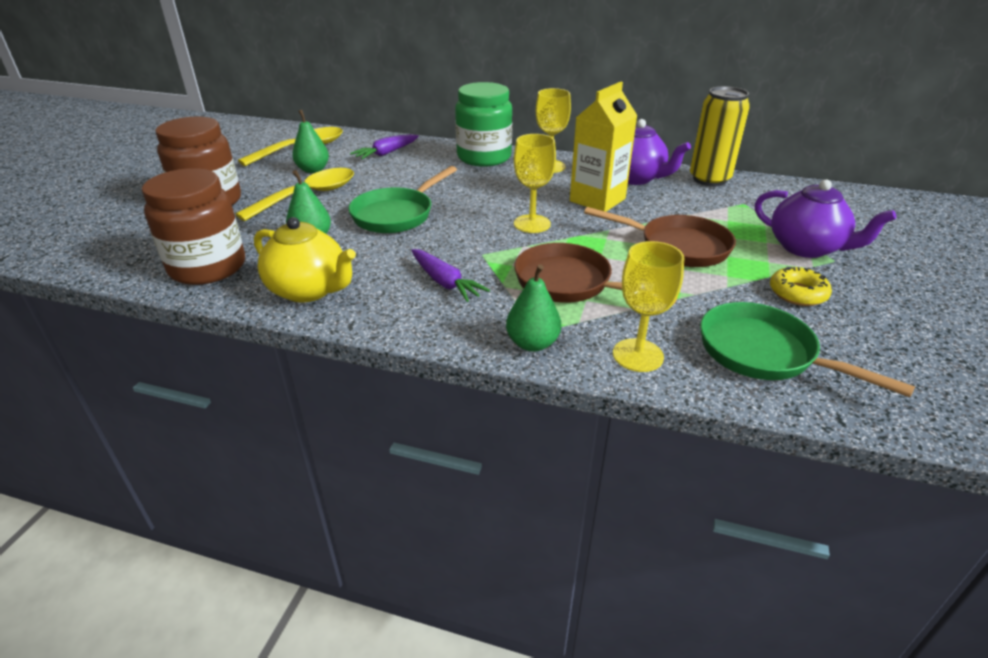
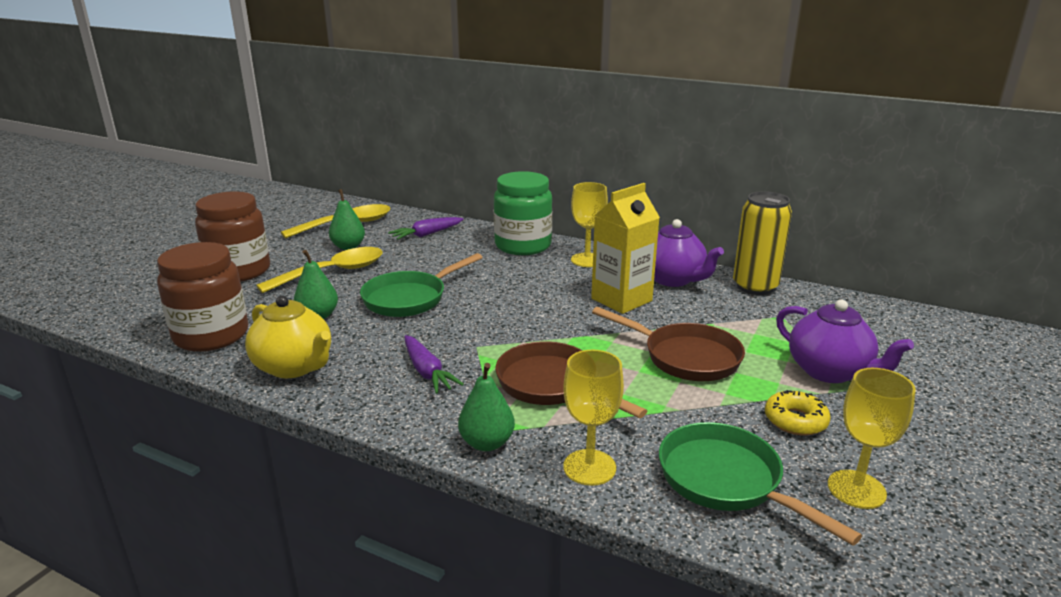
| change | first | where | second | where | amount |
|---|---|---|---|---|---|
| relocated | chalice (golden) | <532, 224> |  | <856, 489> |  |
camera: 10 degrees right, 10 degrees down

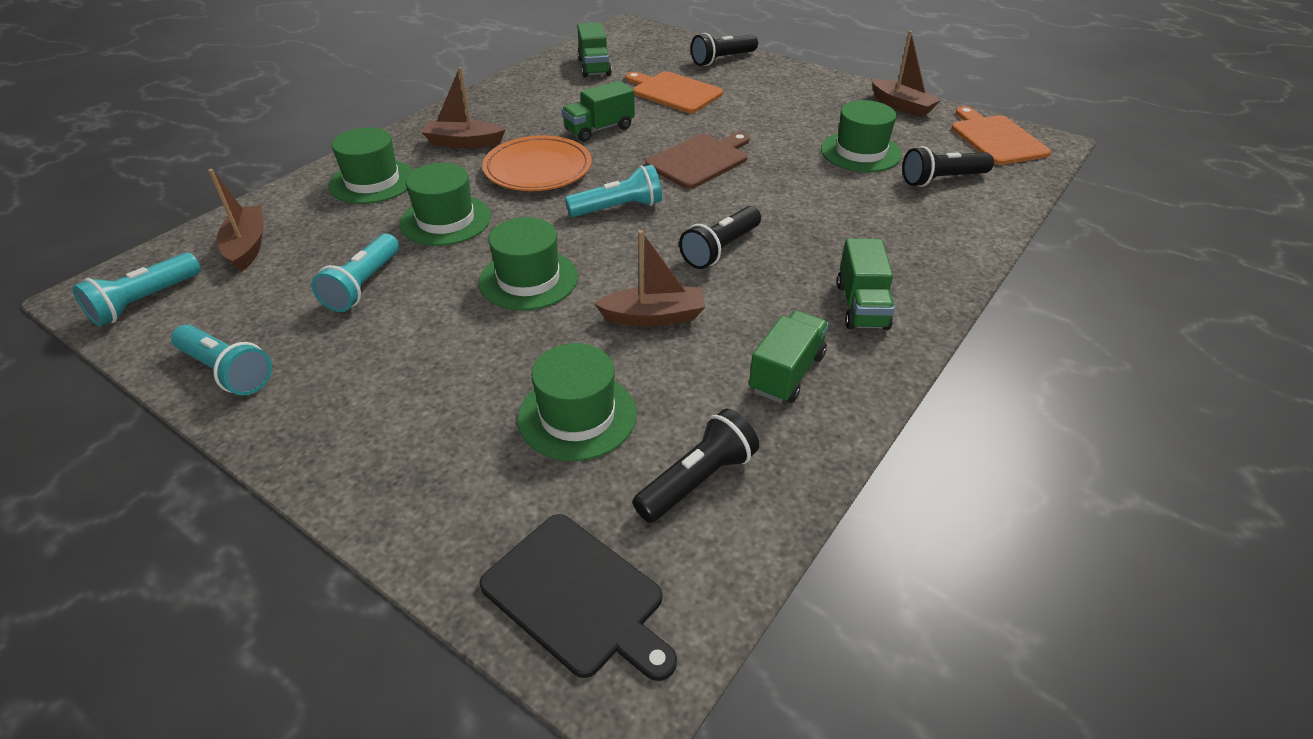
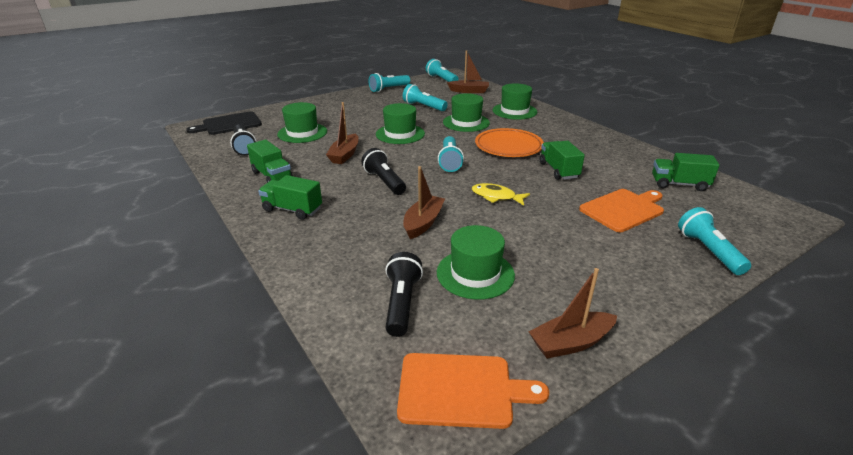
| change | first | where | second | where | amount |
|---|---|---|---|---|---|
| relocated | toy boat (dark brown) | <463, 143> |  | <423, 223> |  |
| exchanged | cutting board (dark brown) | <700, 160> | toy fish (golden) | <496, 197> |  |
| colour | pocket torch (jet-black) | <722, 60> | pocket torch (aqua) | <708, 251> |  |
camera: 110 degrees right, 10 degrees down

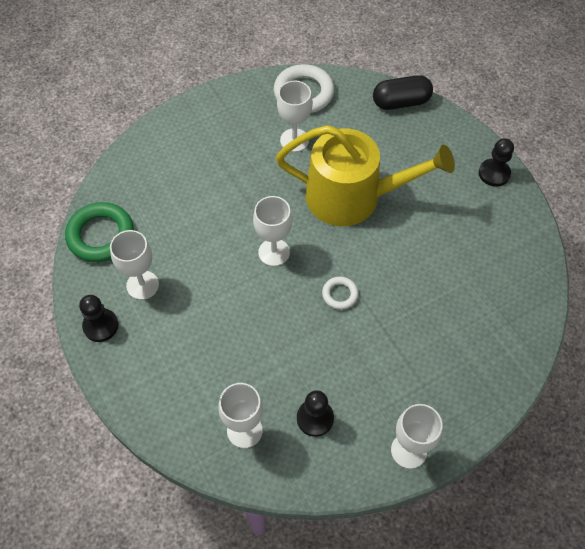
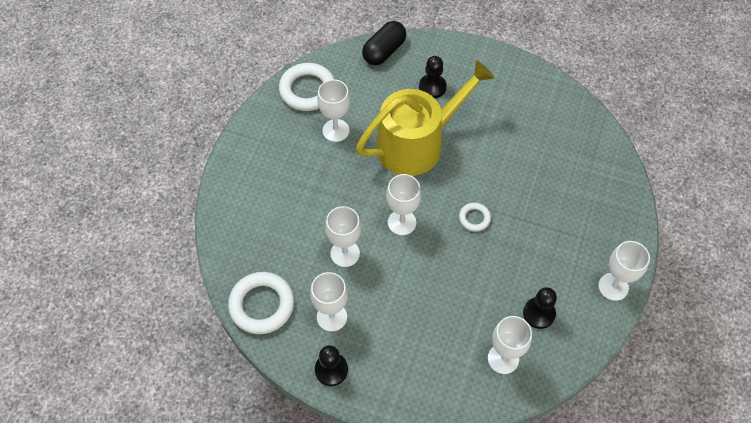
| change | first | where | second | where | amount |
|---|---|---|---|---|---|
| appeared |  |  | chalice (pure white) | <345, 253> |  |
| relocated | pawn (jet-black) | <494, 173> |  | <432, 87> |  |
| colour | hoop (emerald) | <101, 235> | hoop (pure white) | <262, 305> |  |
camera: 40 degrees left, 0 degrees up

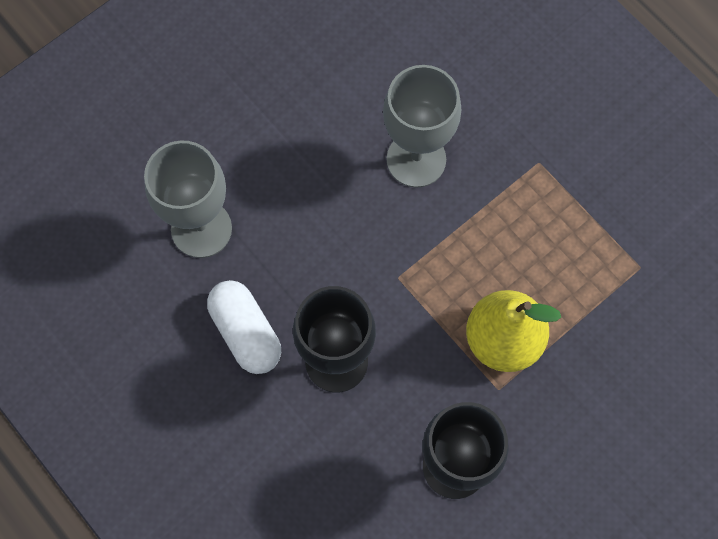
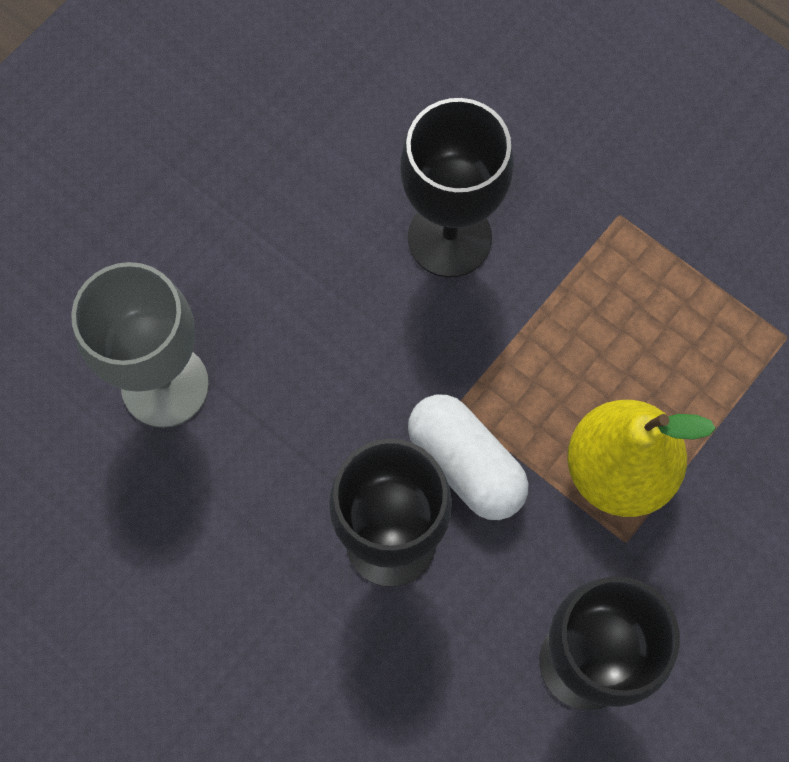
| change | first | where | second | where | amount |
|---|---|---|---|---|---|
| relocated | pill (pure white) | <246, 332> |  | <466, 464> |  |
| colour | chalice (grey) | <416, 159> | chalice (jet-black) | <449, 238> |  |
camera: 10 degrees left, 0 degrees up

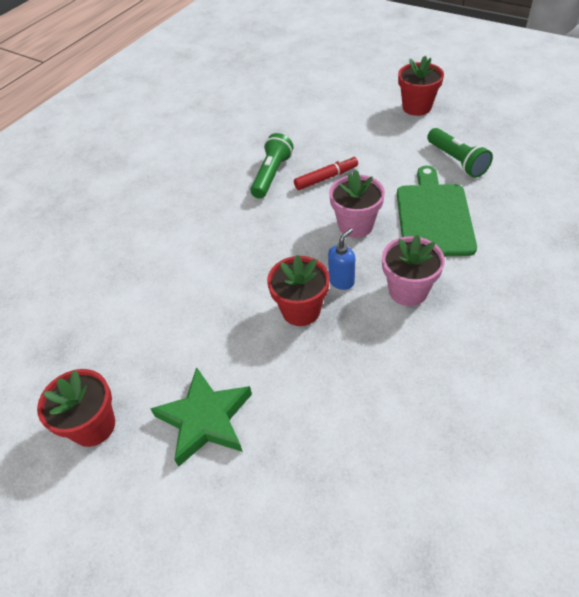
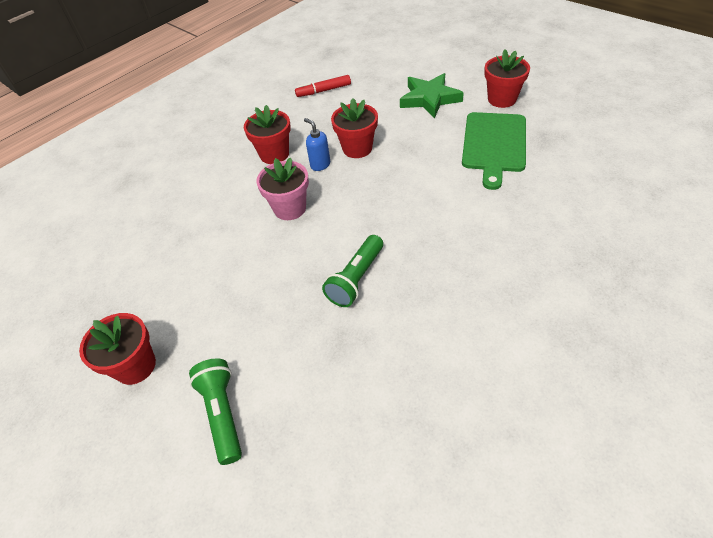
| change | first | where | second | where | amount |
|---|---|---|---|---|---|
| relocated | felt pen (crimson) | <326, 178> |  | <323, 91> |  |
| relocated | cutting board (emerald) | <434, 216> |  | <494, 144> |  |
| relocated | pocket torch (emerald) | <457, 161> |  | <222, 413> |  |
| colour | plant pot (pink) | <408, 291> | plant pot (crimson) | <274, 154> |  |
| spun | soap pump (cobalt) | <341, 281> |  | <320, 165> | 90 degrees clockwise |
camera: 170 degrees left, 0 degrees up

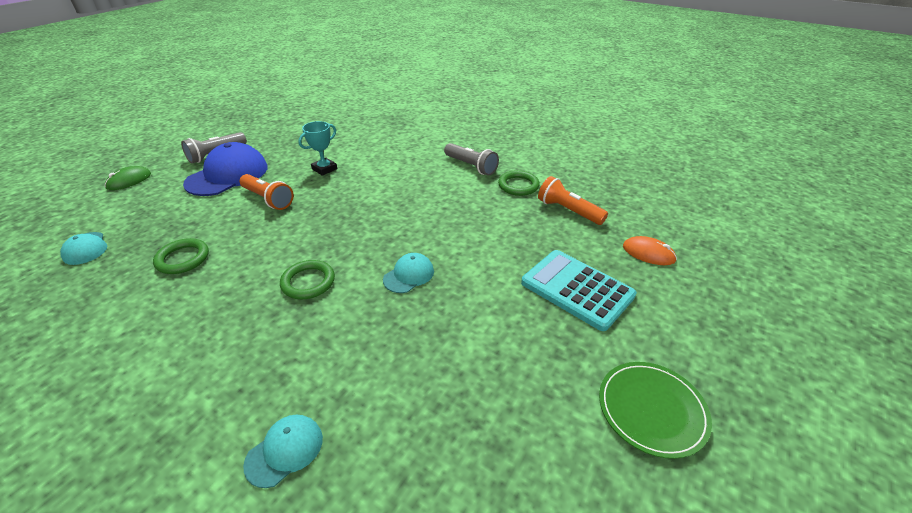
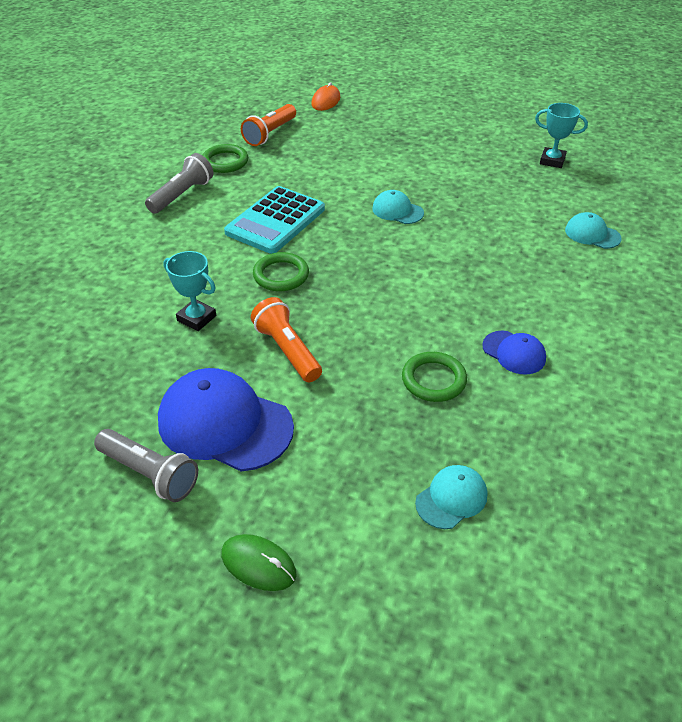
| change | first | where | second | where | amount |
|---|---|---|---|---|---|
| missing | plate (emerald) | <652, 409> |  |  |  |
| appeared |  |  | baseball cap (cobalt) | <514, 352> |  |
| appeared |  |  | prize cup (aqua) | <552, 161> |  |
| relocated | hoop (emerald) | <308, 282> |  | <281, 275> |  |
| relocated | adding machine (aqua) | <577, 289> |  | <275, 221> |  |
| spun | pocket torch (orange-coloured) | <268, 199> |  | <287, 350> | 60 degrees counterclockwise |
camera: 100 degrees left, 5 degrees up

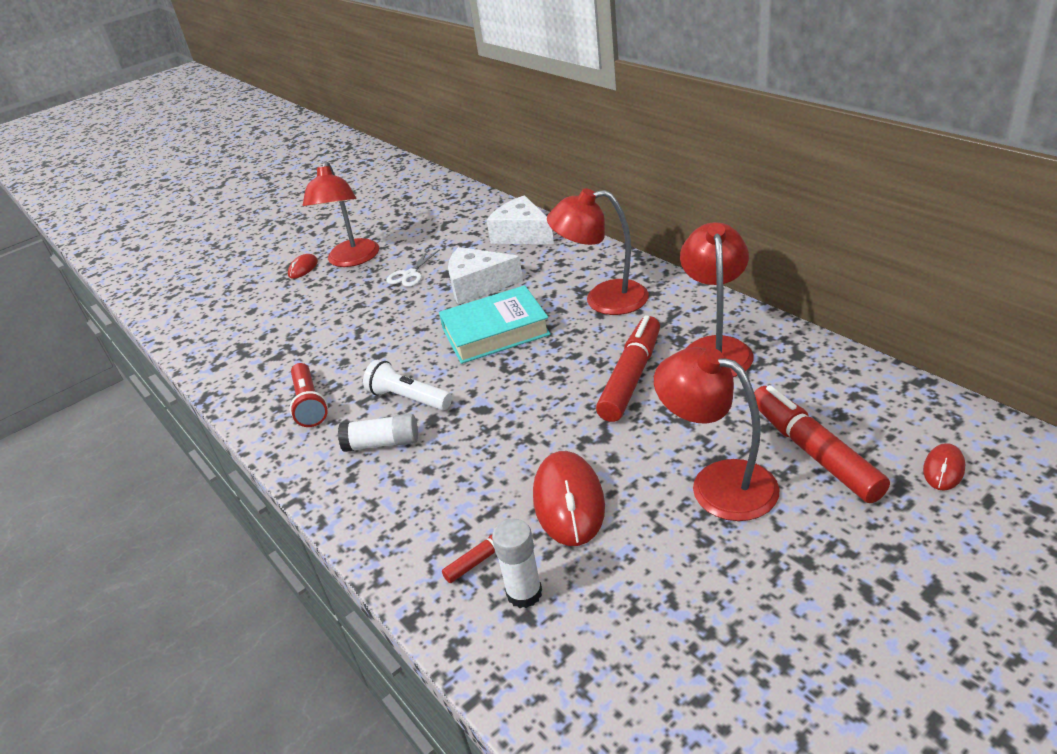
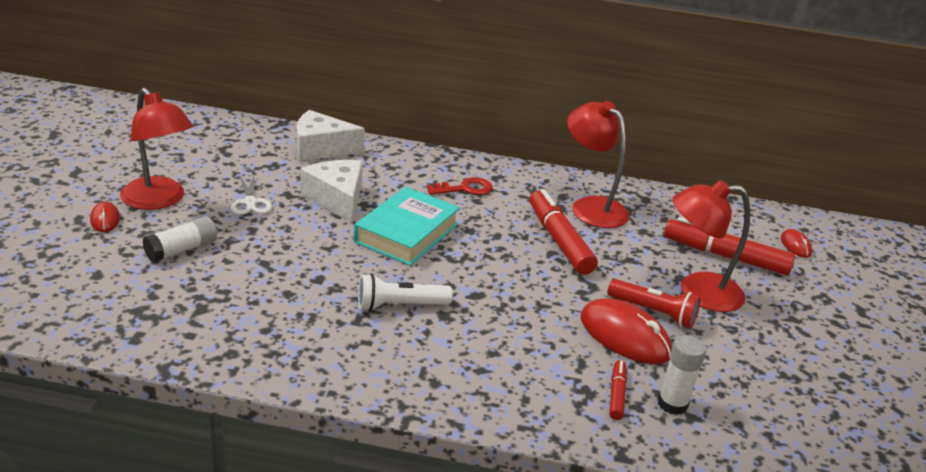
| change | first | where | second | where | amount |
|---|---|---|---|---|---|
| relocated | pocket torch (crimson) | <309, 404> |  | <653, 312> |  |
| relocated | stick of glue (pure white) | <382, 443> |  | <181, 250> |  |
| exchanged | reading lamp (crimson) | <603, 299> | key (crimson) | <465, 189> |  |
| spun | cheese wedge (pure white) | <478, 285> |  | <337, 198> | 105 degrees clockwise |
camera: 50 degrees left, 5 degrees down

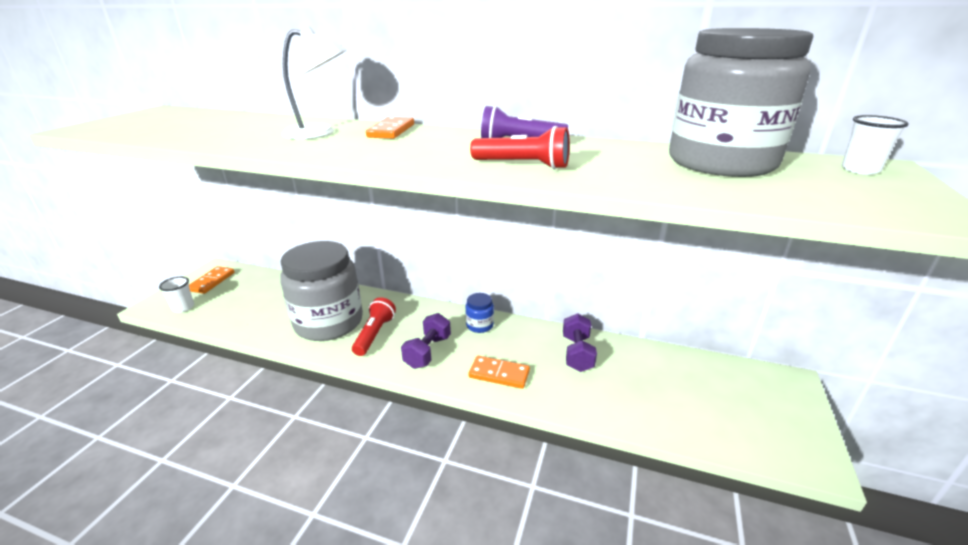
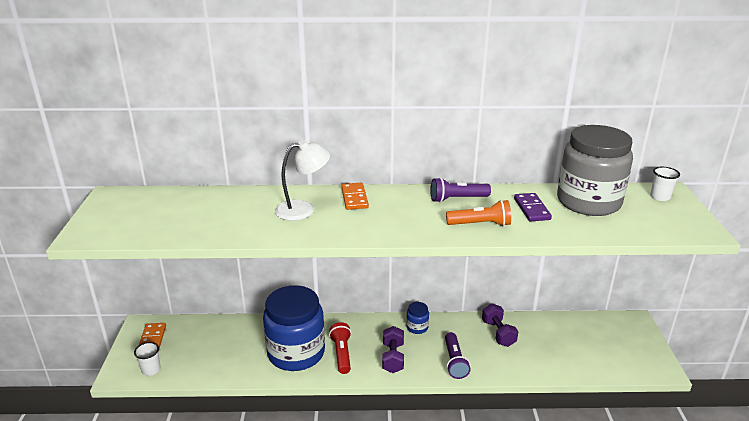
| change | first | where | second | where | amount |
|---|---|---|---|---|---|
| appeared |  |  | domino (violet) | <531, 209> |  |
| exchanged | domino (orange-coloured) | <499, 374> | pocket torch (violet) | <454, 362> |  |
| colour | jam jar (grey) | <329, 322> | jam jar (cobalt) | <296, 353> |  |
| colour | pocket torch (crimson) | <523, 165> | pocket torch (orange-coloured) | <480, 224> |  |
camera: 20 degrees left, 0 degrees up

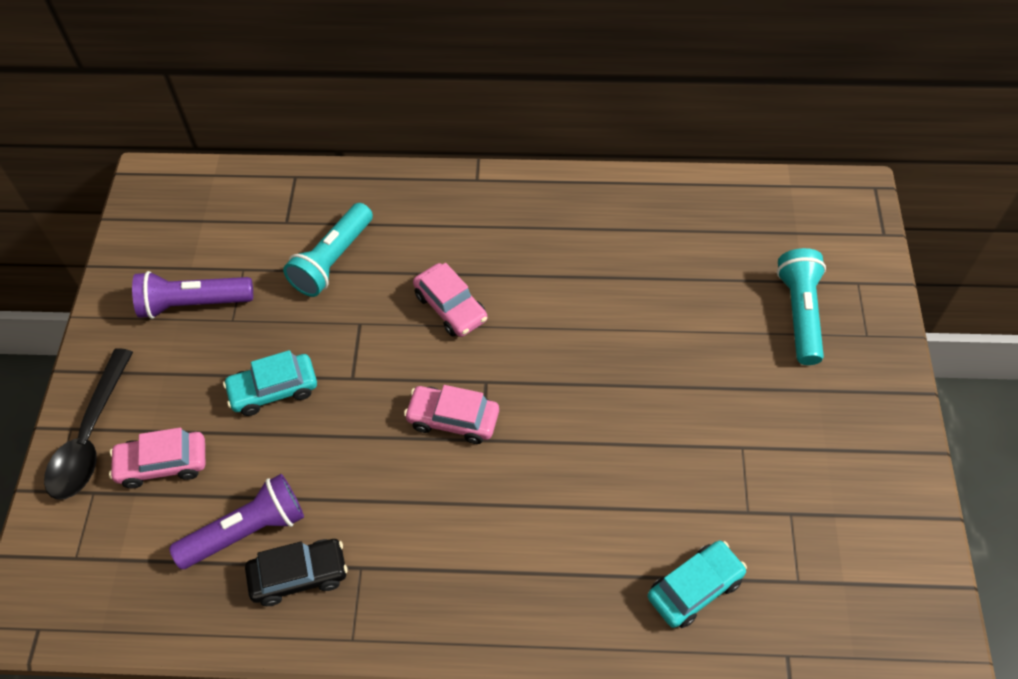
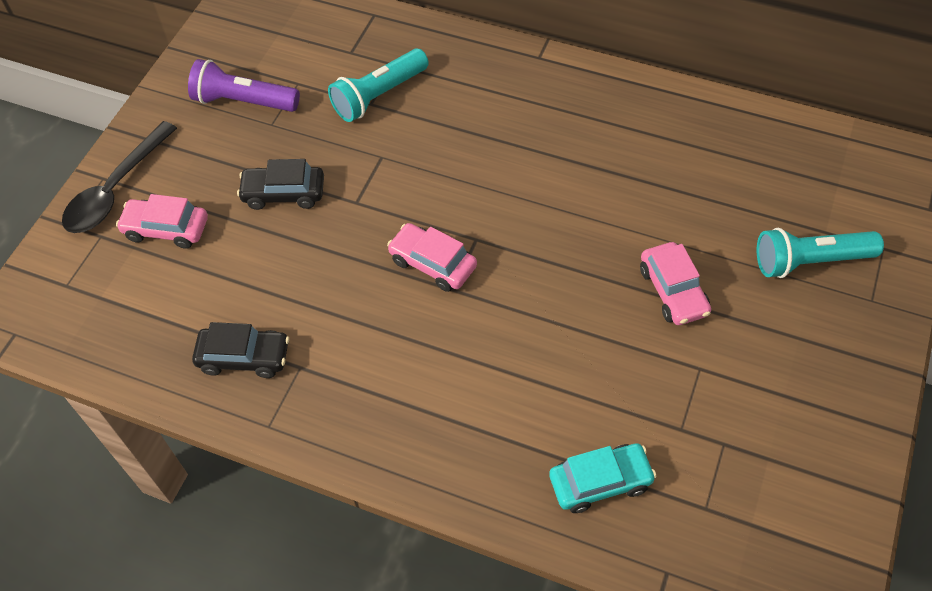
| change | first | where | second | where | amount |
|---|---|---|---|---|---|
| missing | pocket torch (violet) | <247, 531> |  |  |  |
| relocated | toy car (pink) | <451, 307> |  | <673, 291> |  |
| colour | toy car (aqua) | <273, 390> | toy car (jet-black) | <284, 193> |  |
| spun | pocket torch (aqua) | <800, 313> |  | <810, 261> | 120 degrees counterclockwise |
camera: 20 degrees right, 0 degrees up

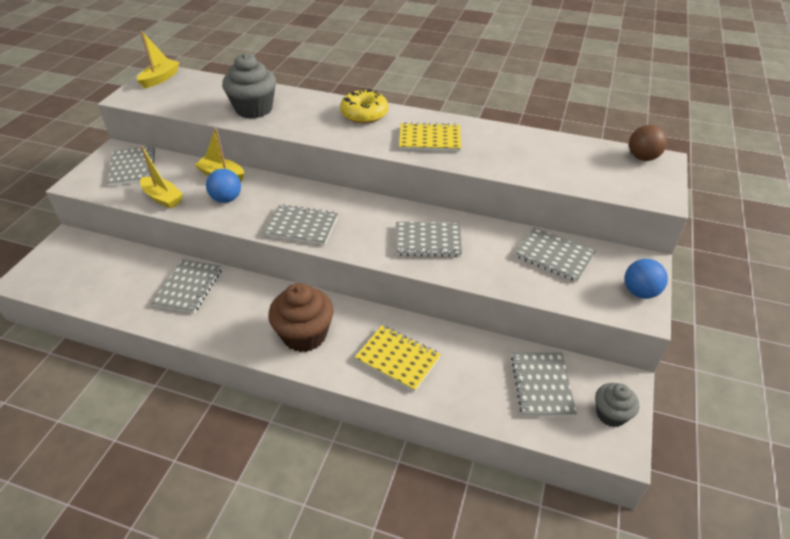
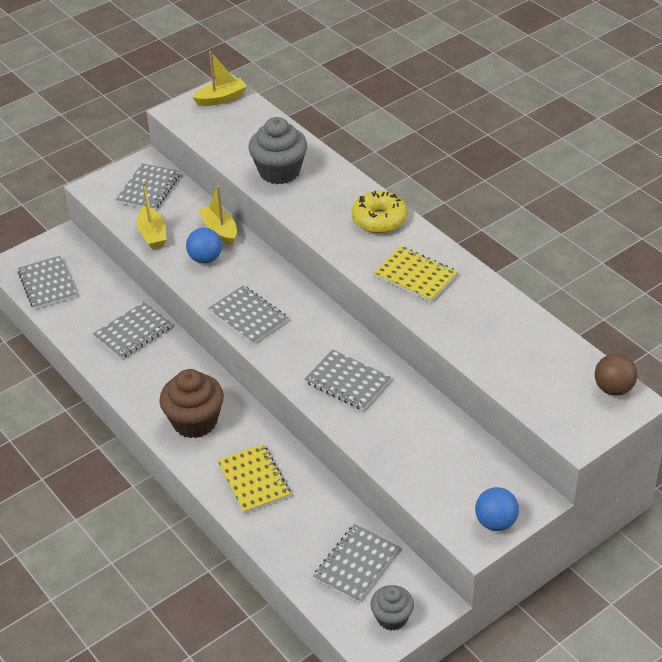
| change | first | where | second | where | amount |
|---|---|---|---|---|---|
| relocated | notebook (grey) | <554, 256> |  | <47, 284> |  |
camera: 35 degrees right, 0 degrees up

